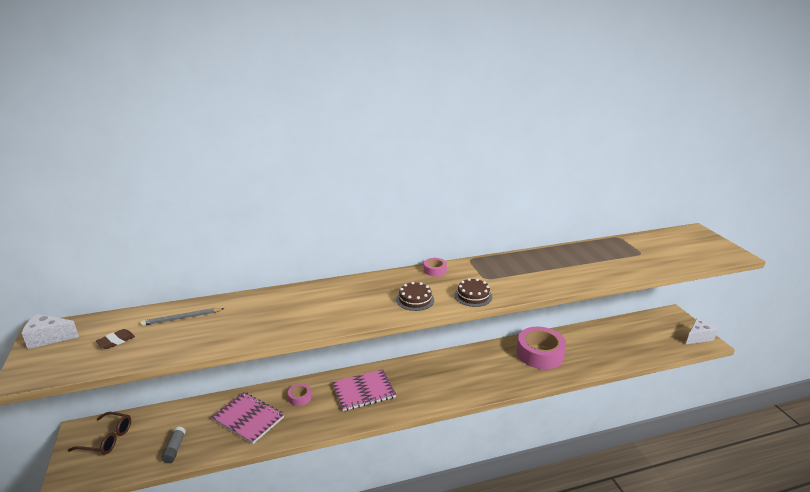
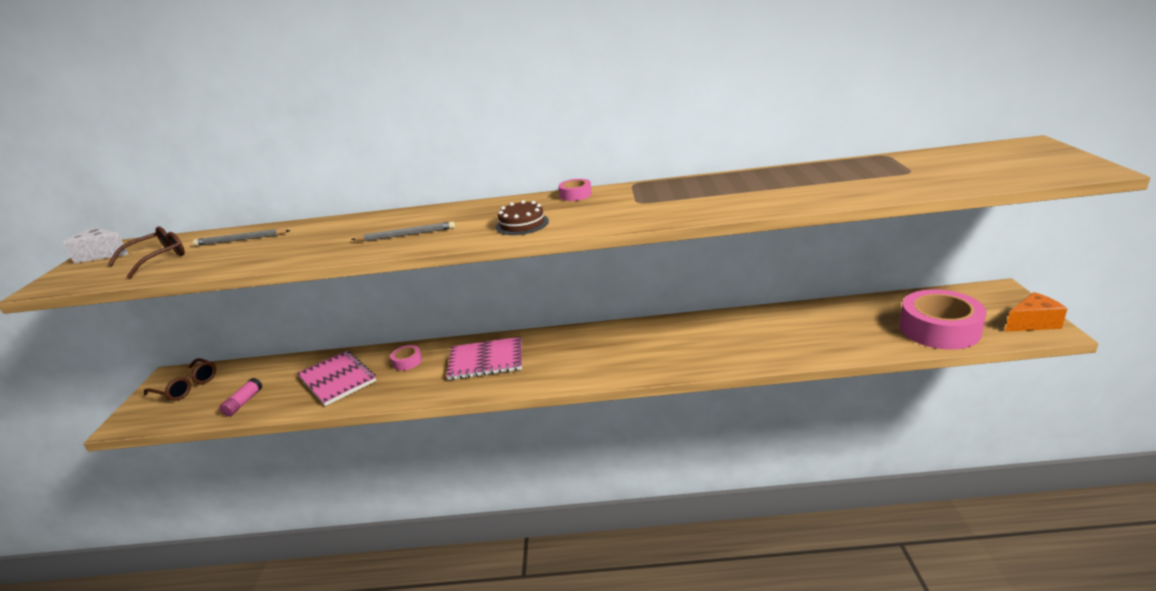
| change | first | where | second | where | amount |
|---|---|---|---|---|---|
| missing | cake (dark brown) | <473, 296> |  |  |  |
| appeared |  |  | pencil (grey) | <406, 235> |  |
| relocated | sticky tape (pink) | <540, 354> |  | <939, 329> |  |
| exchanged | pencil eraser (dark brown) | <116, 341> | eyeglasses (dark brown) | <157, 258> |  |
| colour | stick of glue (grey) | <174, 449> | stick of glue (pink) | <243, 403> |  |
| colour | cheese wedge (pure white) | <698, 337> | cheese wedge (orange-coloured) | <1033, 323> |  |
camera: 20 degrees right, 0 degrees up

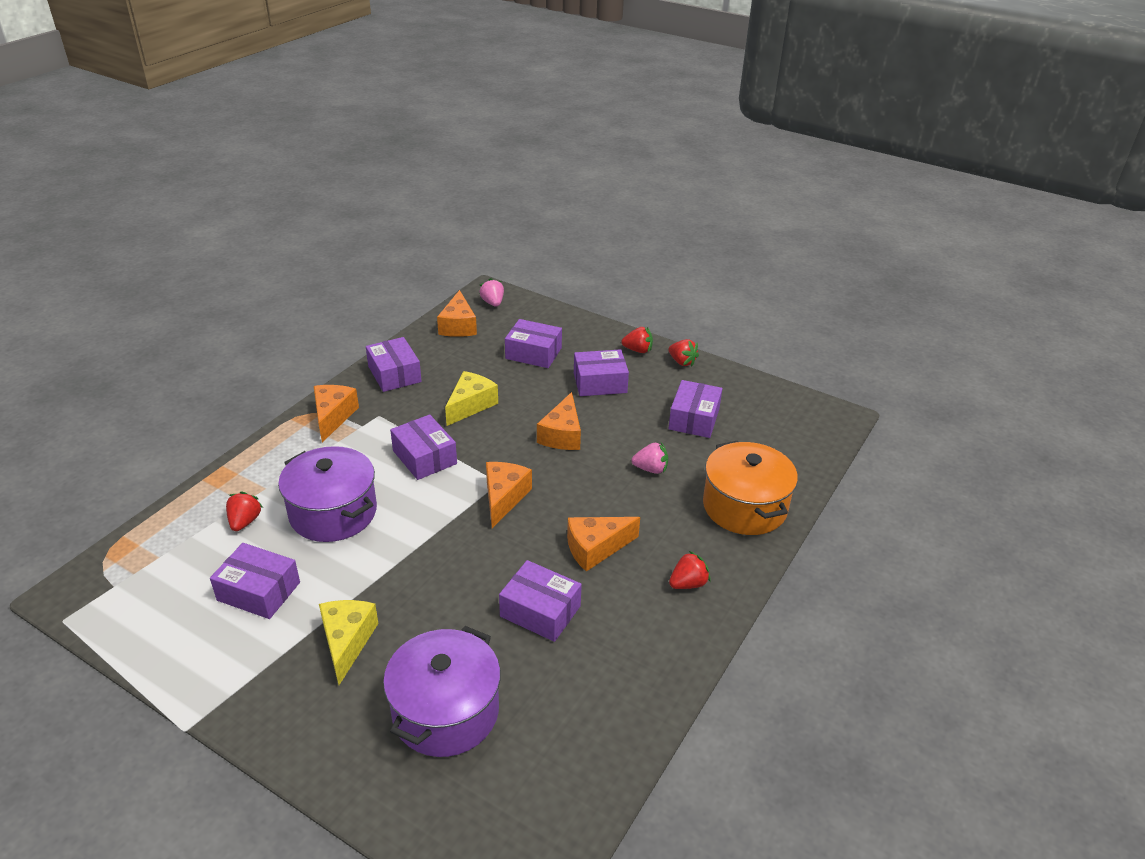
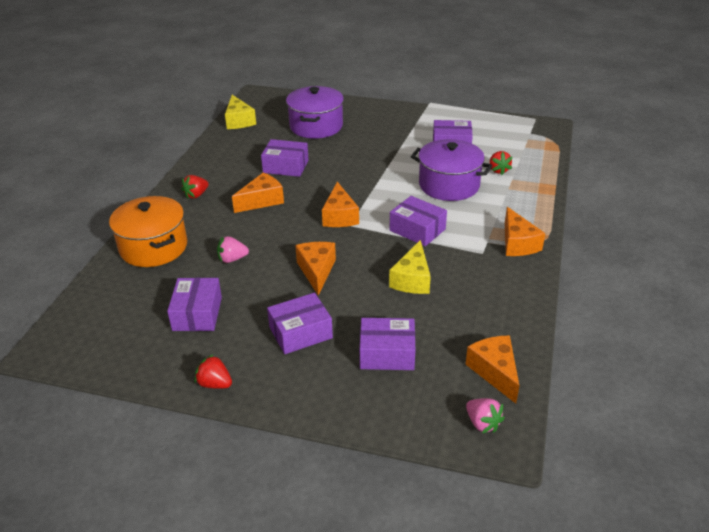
| change | first | where | second | where | amount |
|---|---|---|---|---|---|
| missing | parcel (violet) | <394, 374> |  |  |  |
| missing | berry (crimson) | <638, 350> |  |  |  |
| relocated | cheese wedge (golden) | <347, 642> |  | <239, 121> |  |
camera: 165 degrees right, 0 degrees up

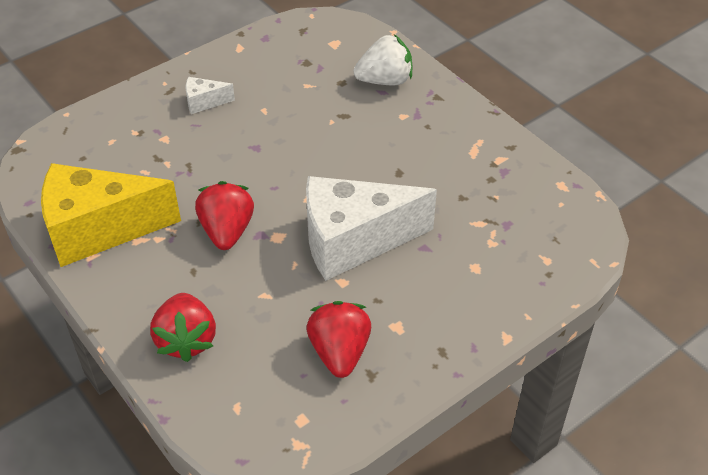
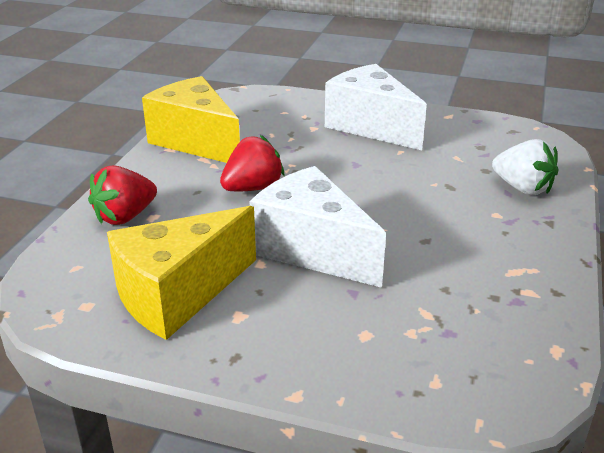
| change | first | where | second | where | amount |
|---|---|---|---|---|---|
| exchanged | berry (crimson) | <339, 352> | cheese wedge (golden) | <178, 295> |  |
| size | cheese wedge (pure white) | <204, 102> |  | <371, 126> | x2.39 |
camera: 55 degrees right, 15 degrees down

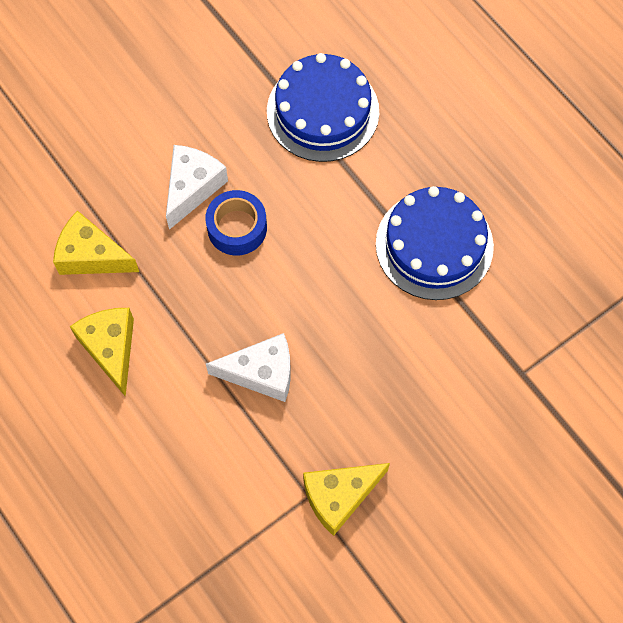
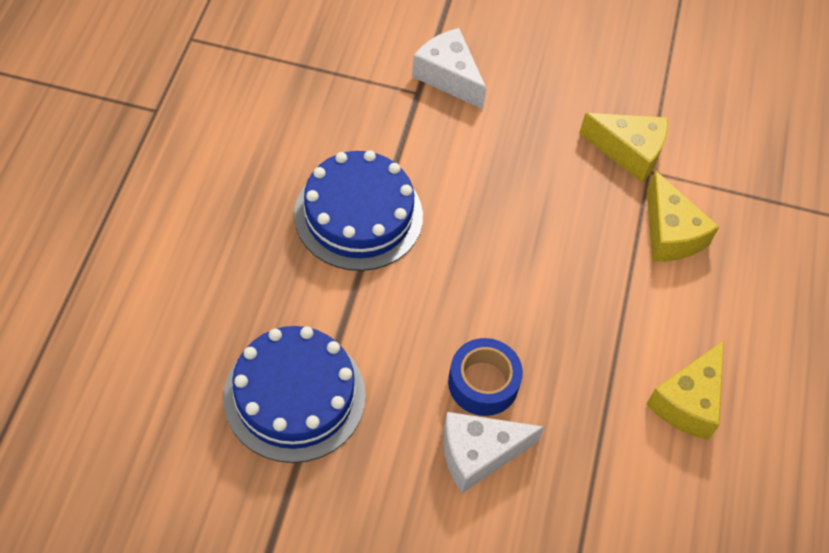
| change | first | where | second | where | amount |
|---|---|---|---|---|---|
| relocated | cheese wedge (golden) | <91, 256> |  | <670, 233> |  |
| relocated | cheese wedge (pure white) | <261, 373> |  | <448, 76> |  |
camera: 135 degrees left, 10 degrees down

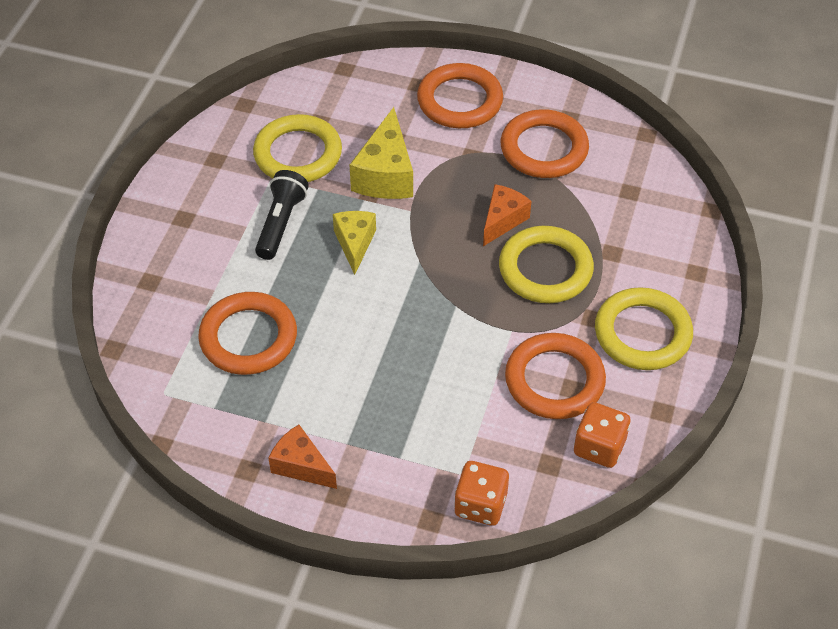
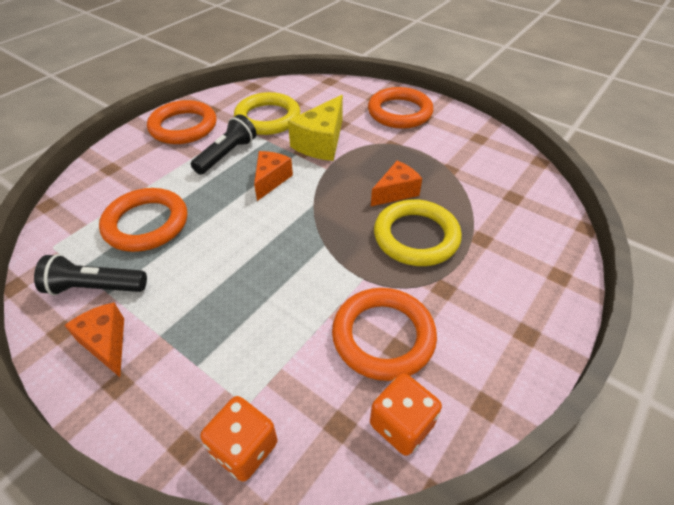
| change | first | where | second | where | amount |
|---|---|---|---|---|---|
| missing | hoop (golden) | <642, 333> |  |  |  |
| appeared |  |  | pocket torch (jet-black) | <95, 288> |  |
| relocated | hoop (orange-coloured) | <544, 149> |  | <183, 127> |  |
| colour | cheese wedge (golden) | <355, 244> | cheese wedge (orange-coloured) | <271, 180> |  |
camera: 20 degrees right, 5 degrees down

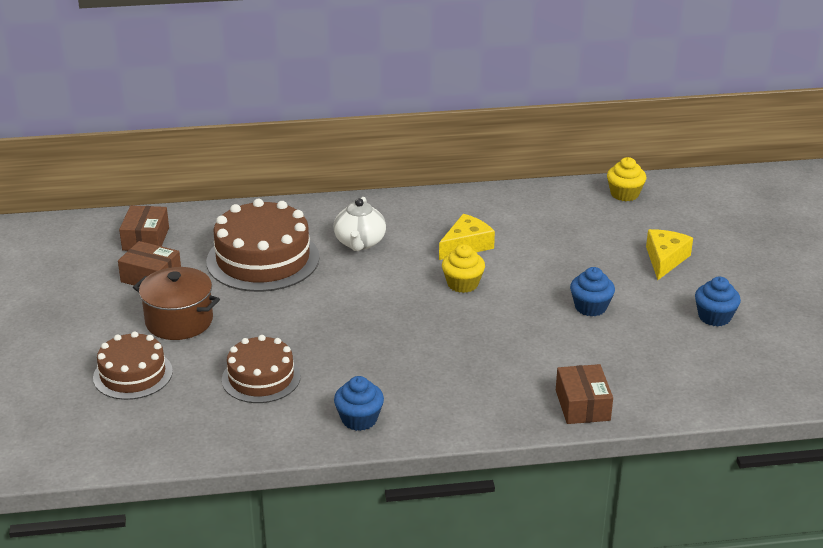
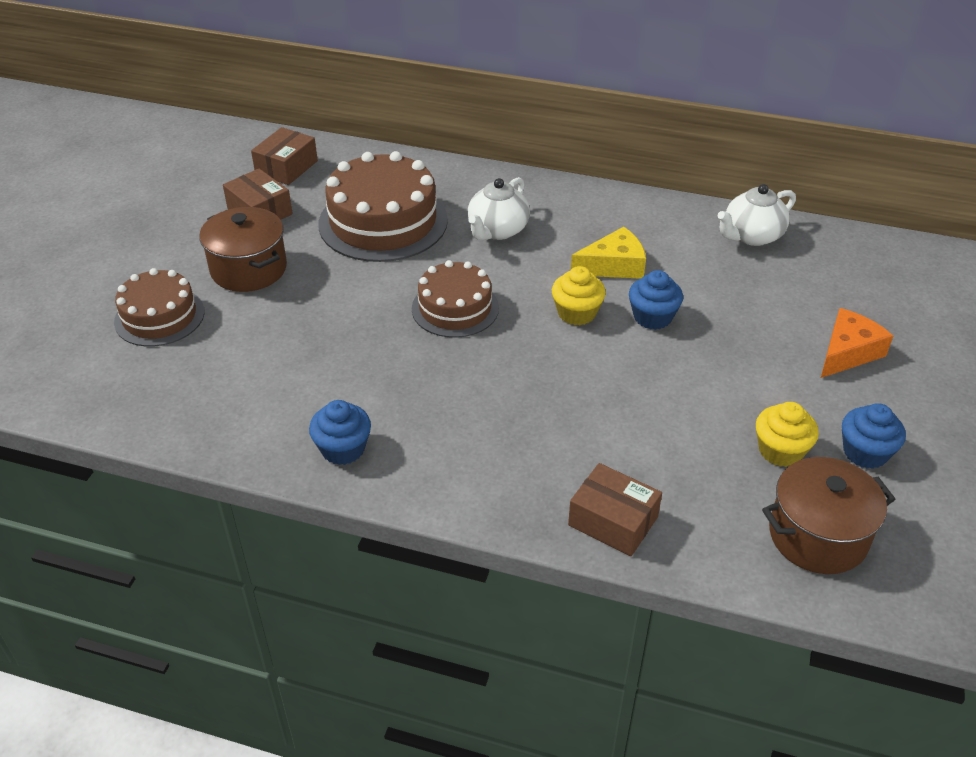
| change | first | where | second | where | amount |
|---|---|---|---|---|---|
| appeared |  |  | tea pot (pure white) | <751, 236> |  |
| appeared |  |  | cooking pot (dark brown) | <818, 536> |  |
| relocated | cake (dark brown) | <261, 378> |  | <455, 308> |  |
| relocated | cupcake (cobalt) | <590, 307> |  | <652, 317> |  |
| relocated | cupcake (golden) | <624, 194> |  | <780, 450> |  |
| colour | cheese wedge (golden) | <665, 259> | cheese wedge (orange-coloured) | <848, 352> |  |
| spun | parcel (dark brown) | <582, 405> |  | <613, 521> | 75 degrees counterclockwise |
camera: 25 degrees right, 10 degrees up

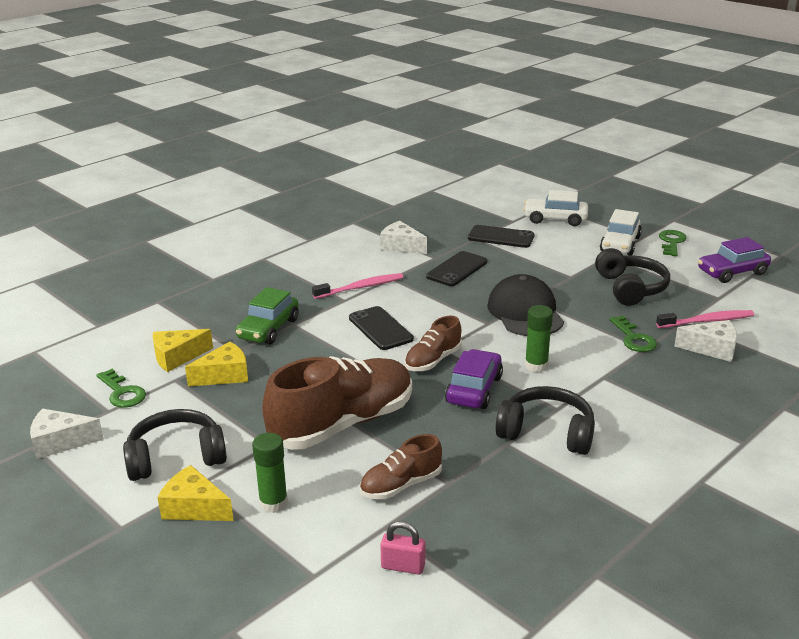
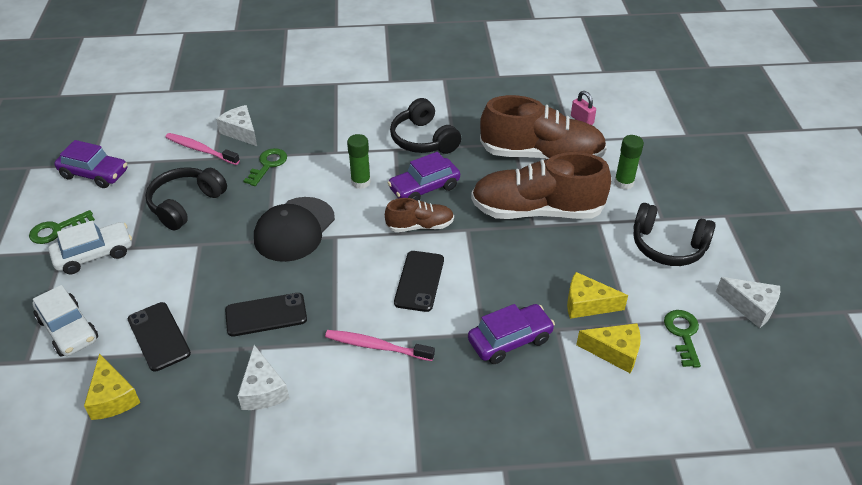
| change | first | where | second | where | amount |
|---|---|---|---|---|---|
| relocated | cheese wedge (golden) | <194, 507> |  | <113, 397> |  |
| colour | toy car (emerald) | <268, 329> | toy car (violet) | <510, 340> |  |
| size | shoe (dark brown) | <401, 485> |  | <541, 155> | x1.97 |
camera: 140 degrees left, 15 degrees up

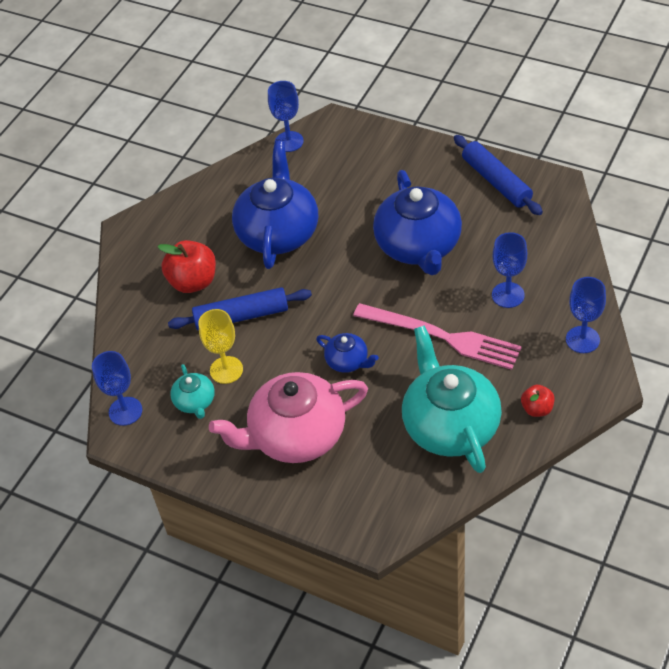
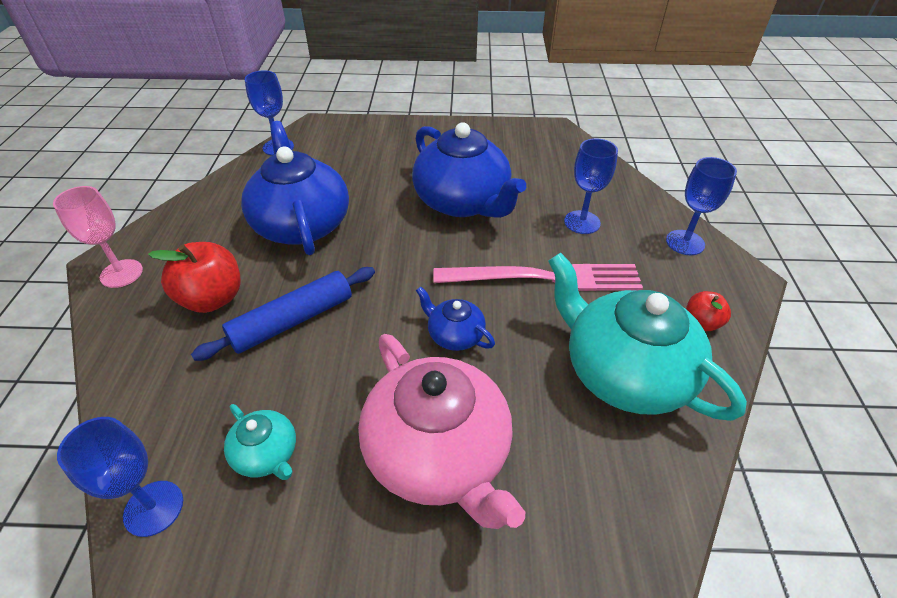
| change | first | where | second | where | amount |
|---|---|---|---|---|---|
| missing | chalice (golden) | <226, 370> |  |  |  |
| missing | dough roller (cobalt) | <496, 181> |  |  |  |
| appeared |  |  | chalice (pink) | <121, 273> |  |
| spun | tea pot (pink) | <296, 435> |  | <438, 454> | 75 degrees counterclockwise |
| spun | tea pot (cobalt) | <348, 361> |  | <454, 335> | 150 degrees counterclockwise |
camera: 30 degrees left, 5 degrees down

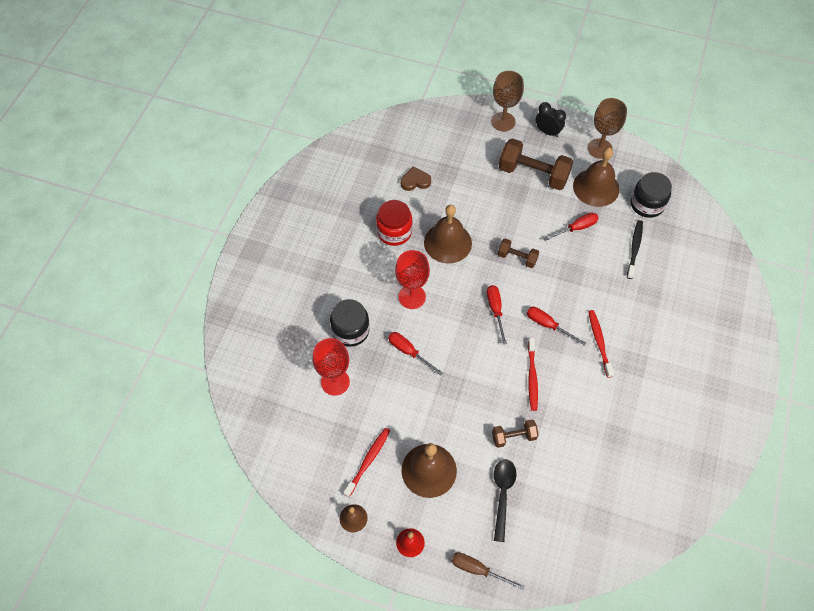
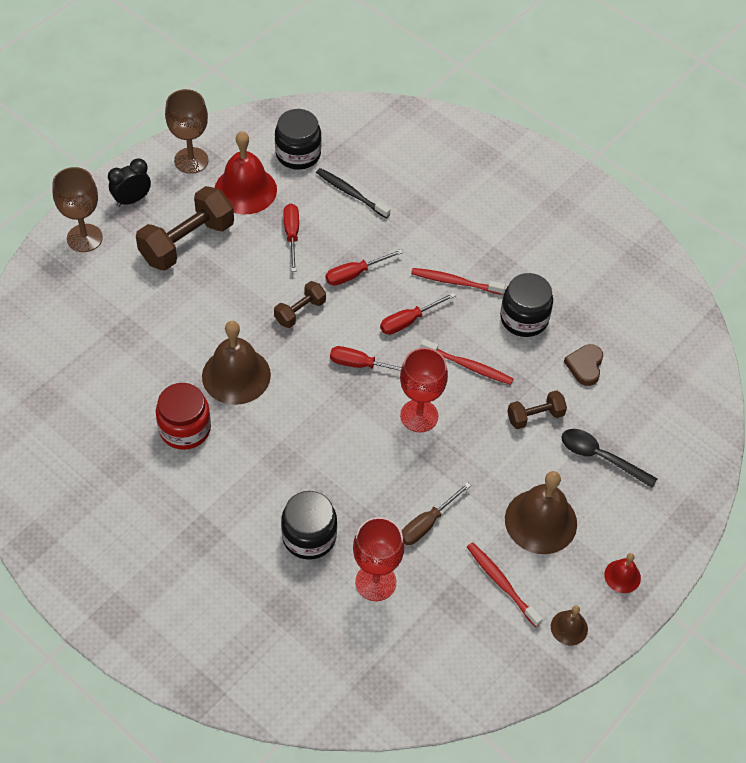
| change | first | where | second | where | amount |
|---|---|---|---|---|---|
| appeared |  |  | jam jar (jet-black) | <524, 318> |  |
| relocated | screwdriver (crimson) | <409, 352> |  | <355, 274> |  |
| relocated | chalice (crimson) | <412, 297> |  | <419, 416> |  |
| relocated | heart (dark brown) | <415, 181> |  | <585, 366> |  |
| relocated | screwdriver (dark brown) | <478, 570> |  | <427, 523> |  |
| colour | hand bell (dark brown) | <596, 187> | hand bell (crimson) | <245, 190> |  |
| spun | free weight (dark brown) | <513, 437> |  | <535, 416> | 60 degrees clockwise |
camera: 70 degrees left, 5 degrees down

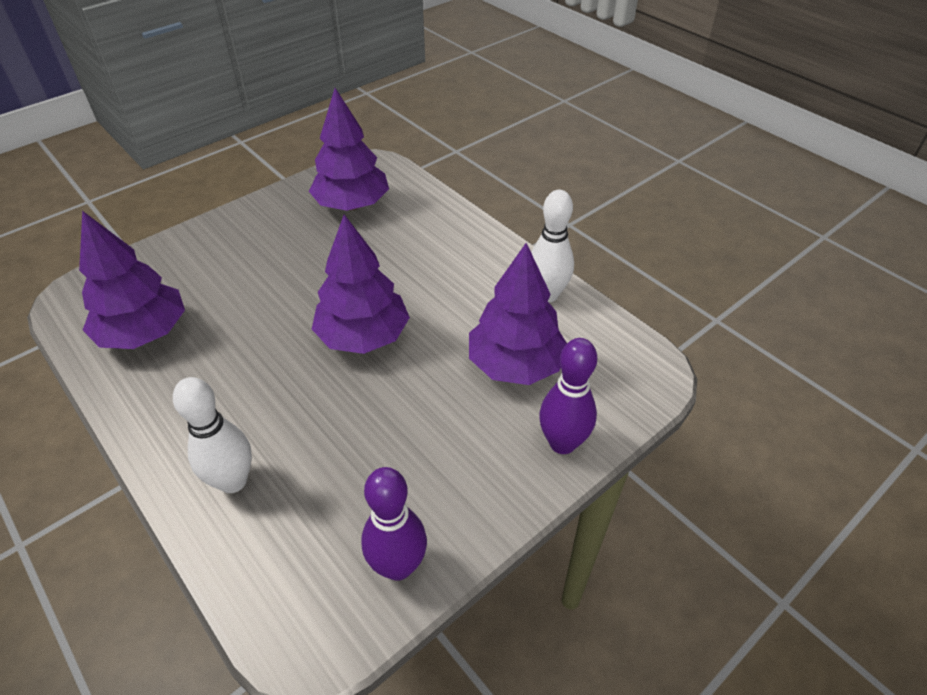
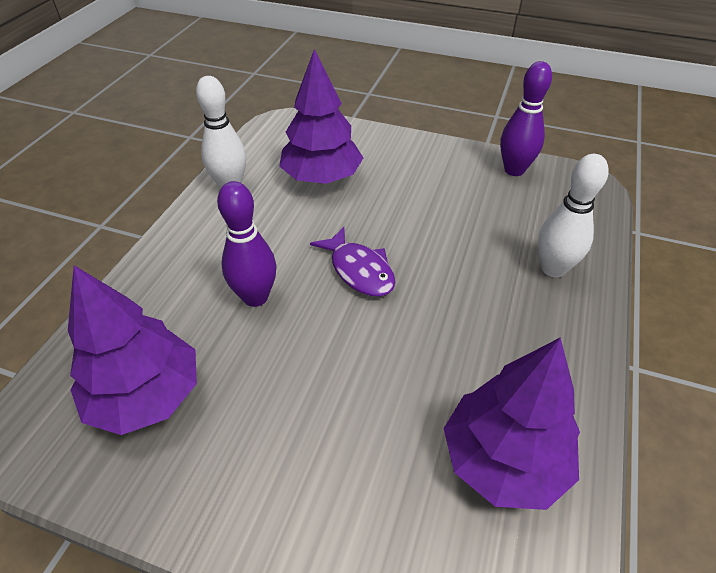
| change | first | where | second | where | amount |
|---|---|---|---|---|---|
| relocated | skittle (violet) | <562, 443> |  | <255, 297> |  |
| exchanged | toy tree (violet) | <363, 336> | toy fish (violet) | <359, 270> |  |
camera: 120 degrees left, 0 degrees up

